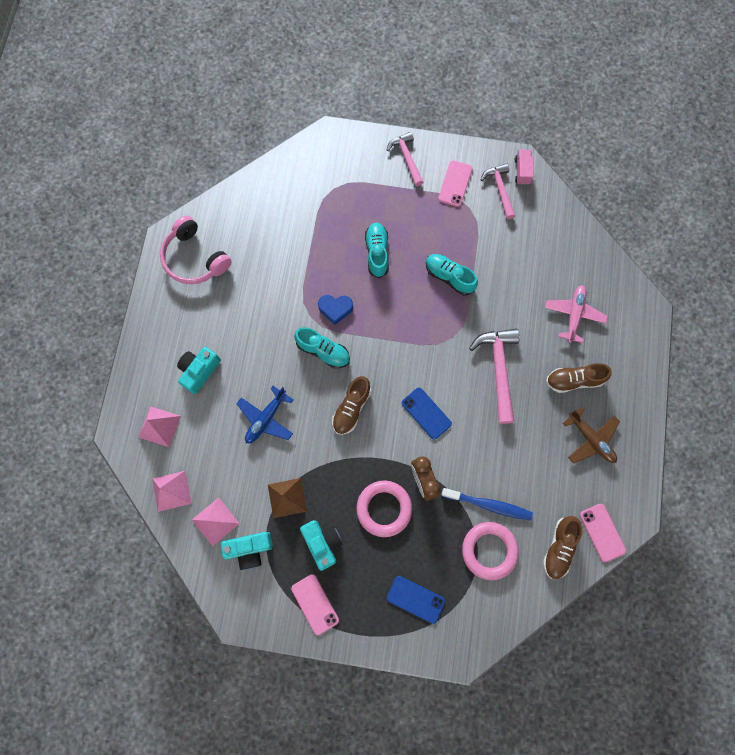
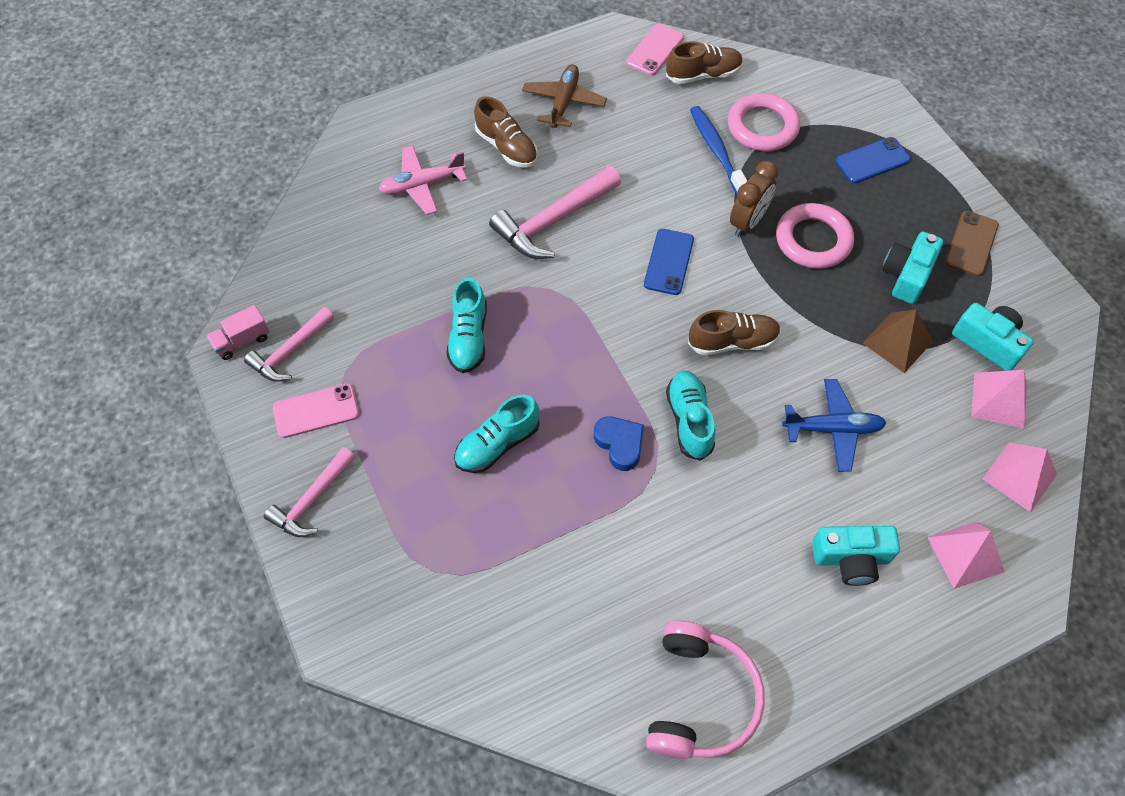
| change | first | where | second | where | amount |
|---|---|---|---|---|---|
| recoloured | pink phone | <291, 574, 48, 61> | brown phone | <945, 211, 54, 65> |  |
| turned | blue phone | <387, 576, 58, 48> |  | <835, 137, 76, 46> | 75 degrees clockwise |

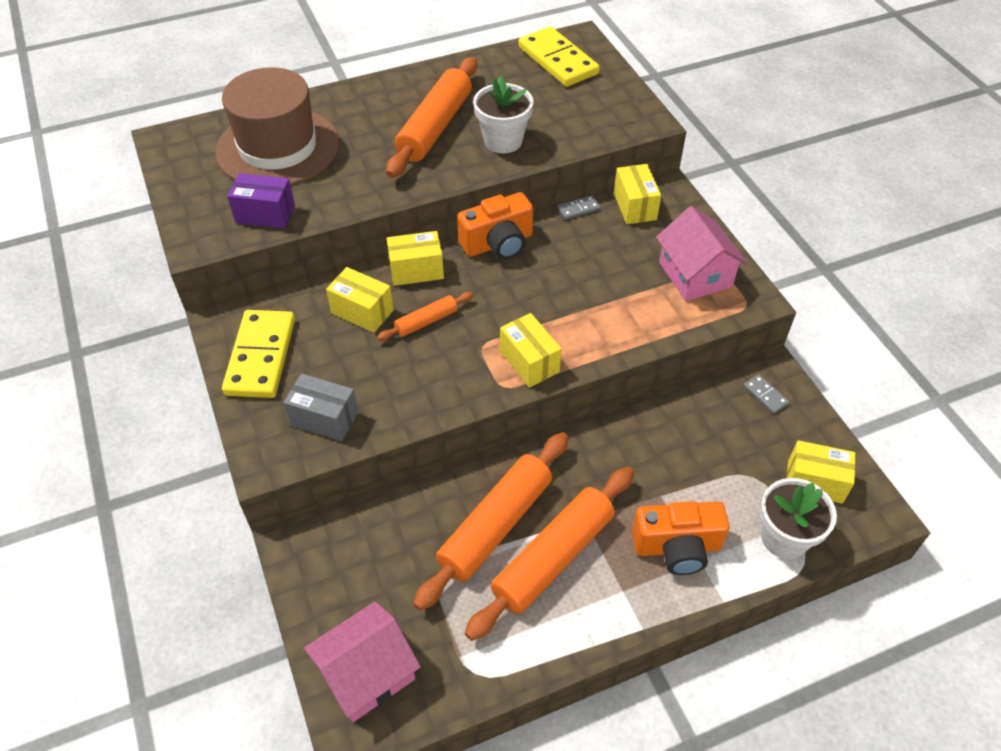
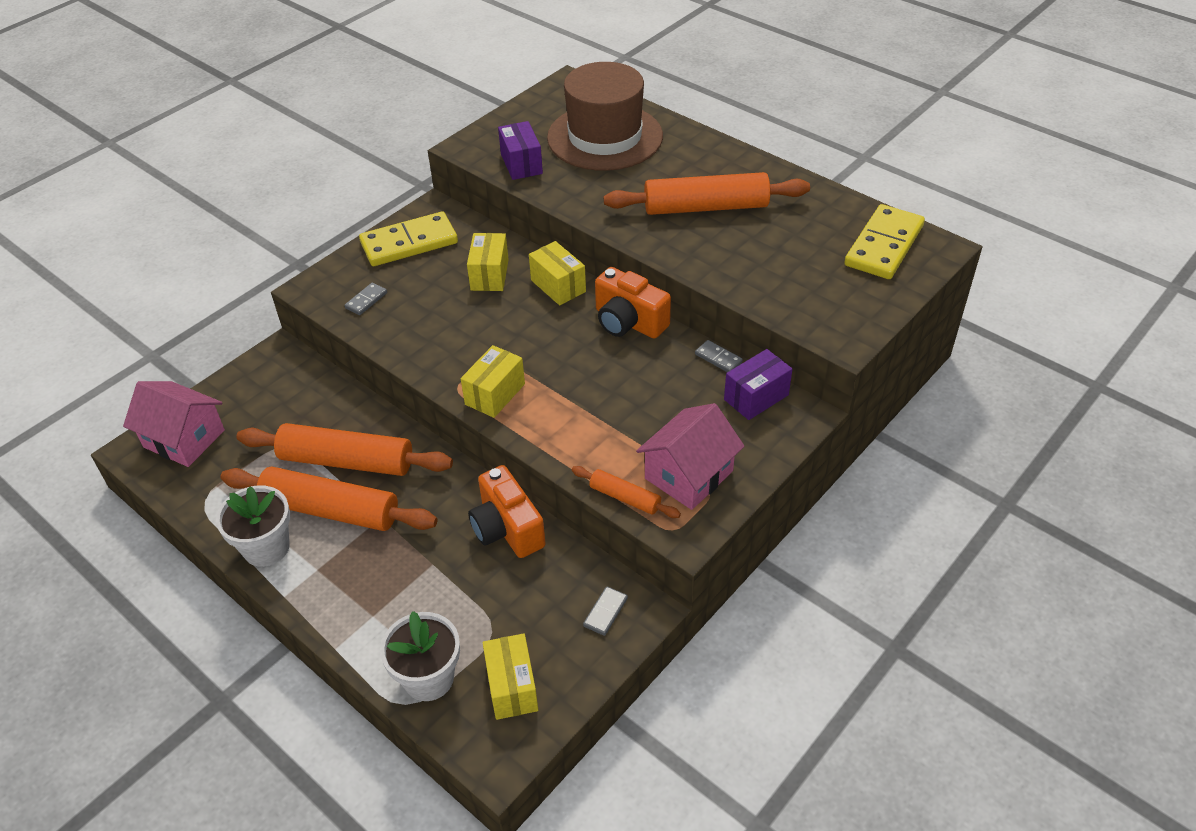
| change | first | where | second | where | amount |
|---|---|---|---|---|---|
| moved | orange rolling pin | <377, 292, 96, 49> |  | <572, 466, 109, 52> |  |
| moved | white flower pot | <473, 76, 60, 77> |  | <216, 485, 74, 82> |  |
| moved | orange camera | <632, 501, 98, 74> |  | <468, 465, 78, 93> |  |
| replaced | grey box | <283, 373, 75, 68> | grey domino | <345, 283, 42, 32> |  |
| recoloured | yellow box | <614, 164, 47, 60> | purple box | <724, 349, 69, 71> |  |

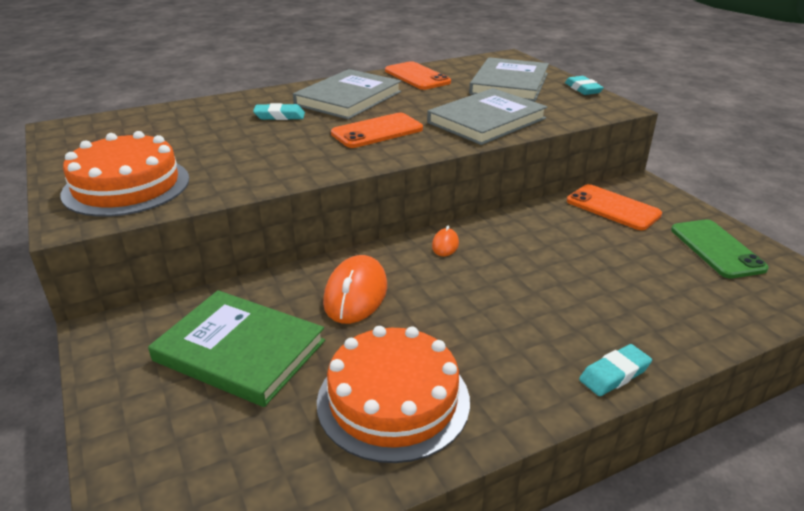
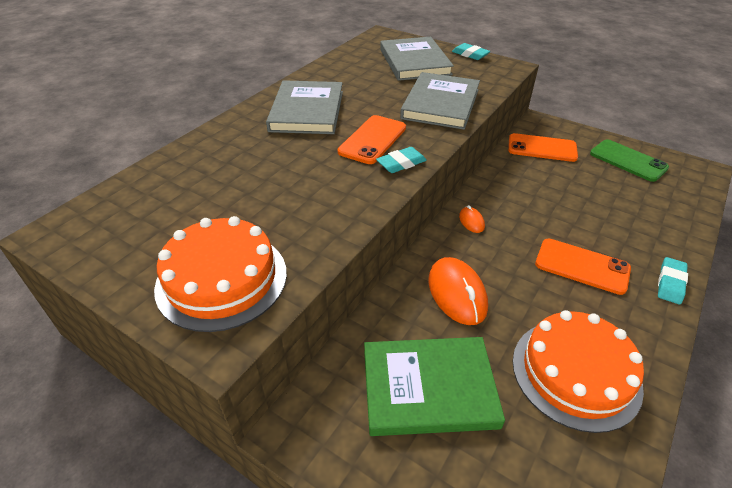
| change | first | where | second | where | amount |
|---|---|---|---|---|---|
| moved | turquoise eraser | <253, 103, 52, 17> |  | <376, 147, 51, 26> |  |
| moved | orange phone | <385, 61, 66, 29> |  | <535, 239, 96, 56> |  |

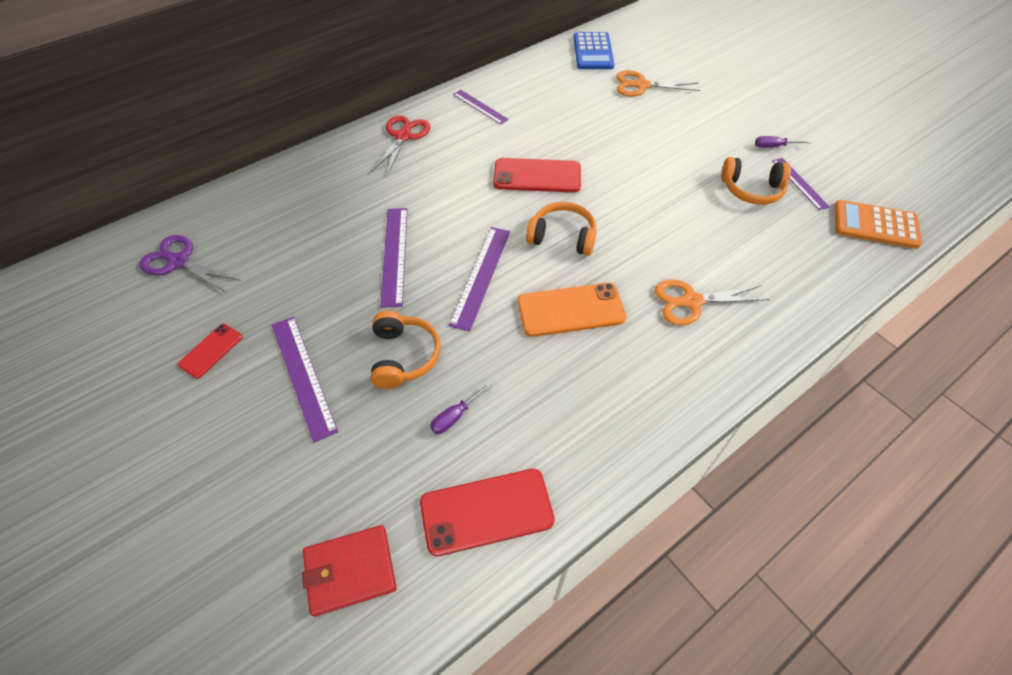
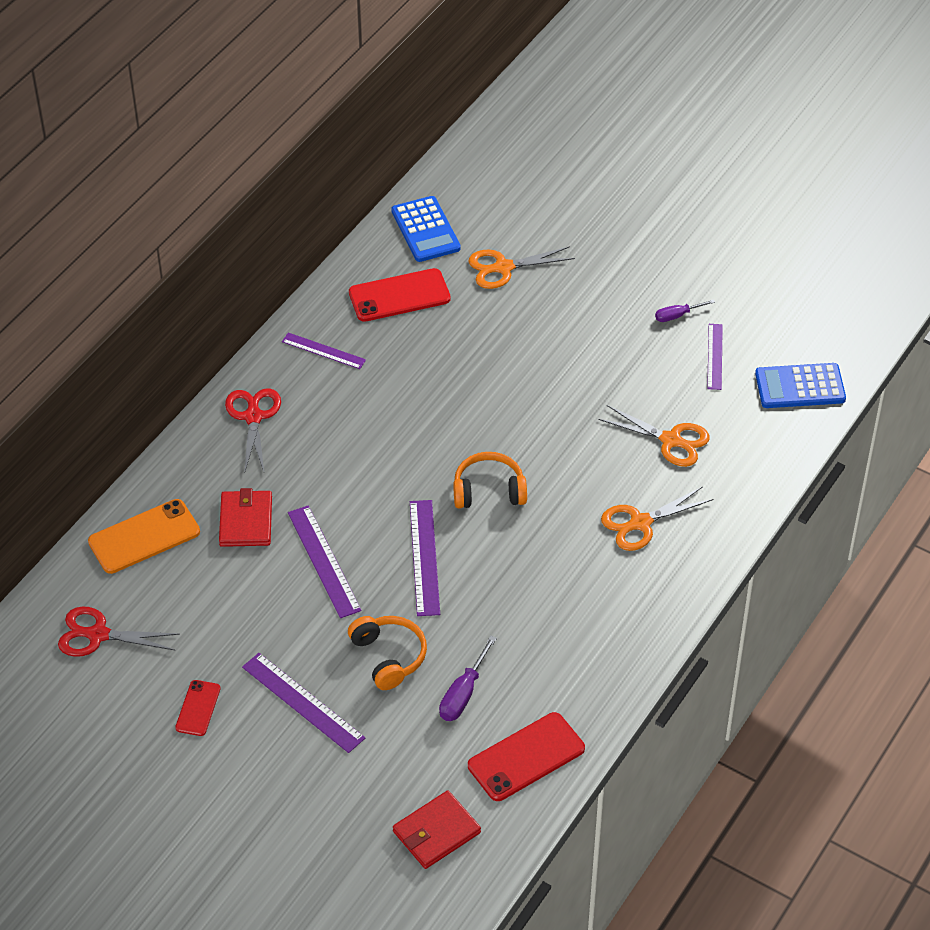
| change | first | where | second | where | amount |
|---|---|---|---|---|---|
| removed | orange headphones | <721, 157, 70, 48> |  |  |  |
| added |  |  | red wallet | <219, 488, 53, 59> |  |
| added |  |  | orange scissors | <598, 405, 112, 62> |  |
| moved | red phone | <493, 158, 88, 34> |  | <349, 268, 102, 54> |  |
| moved | orange phone | <518, 283, 108, 54> |  | <88, 499, 112, 75> |  |
| recoloured | purple scissors | <139, 235, 102, 57> | red scissors | <58, 607, 122, 50> |  |
| recoloured | orange calculator | <834, 200, 88, 49> | blue calculator | <755, 363, 91, 45> |  |
| turned | purple ruler | <772, 158, 58, 52> |  | <707, 324, 16, 66> | 45 degrees clockwise |
| resized | purple screwdriver | <430, 383, 62, 51> |  | <439, 636, 58, 85> | x1.51 |

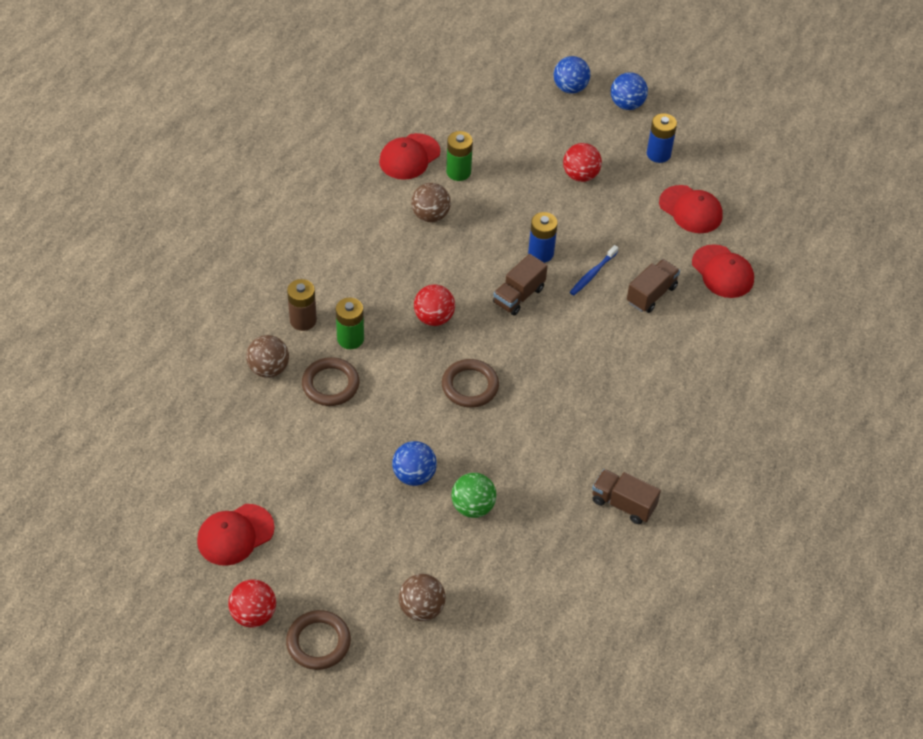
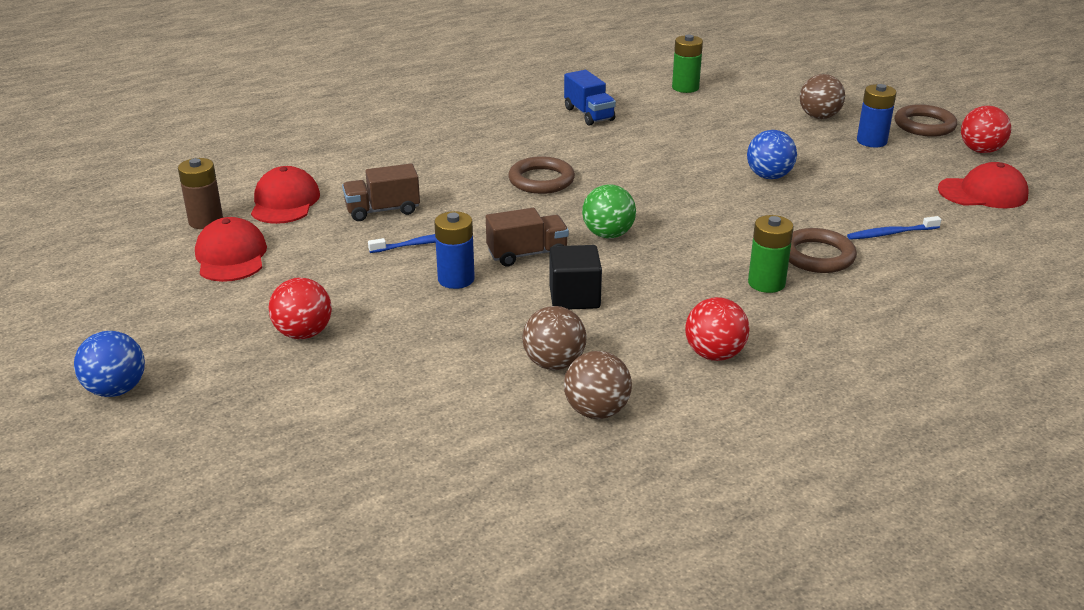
| change | first | where | second | where | amount |
|---|---|---|---|---|---|
| removed | red cap | <379, 133, 61, 47> |  |  |  |
| removed | blue ball | <554, 56, 36, 37> |  |  |  |
| added |  |  | black cube | <549, 245, 53, 65> |  |
| added |  |  | blue toothbrush | <847, 216, 95, 24> |  |
| moved | brown ball | <246, 335, 43, 43> |  | <564, 351, 68, 68> |  |
| moved | brown battery | <287, 279, 30, 52> |  | <178, 158, 45, 71> |  |
| moved | red ball | <414, 284, 41, 42> |  | <685, 297, 65, 64> |  |
| moved | brown ring | <442, 359, 57, 49> |  | <508, 156, 67, 38> |  |
| moved | green battery | <446, 131, 27, 50> |  | <672, 35, 31, 58> |  |
| moved | green ball | <451, 473, 46, 45> |  | <582, 184, 54, 55> |  |
| moved | blue battery | <647, 113, 30, 50> |  | <857, 84, 39, 63> |  |
| recoloured | brown truck | <592, 469, 69, 55> | blue truck | <564, 70, 52, 56> |  |

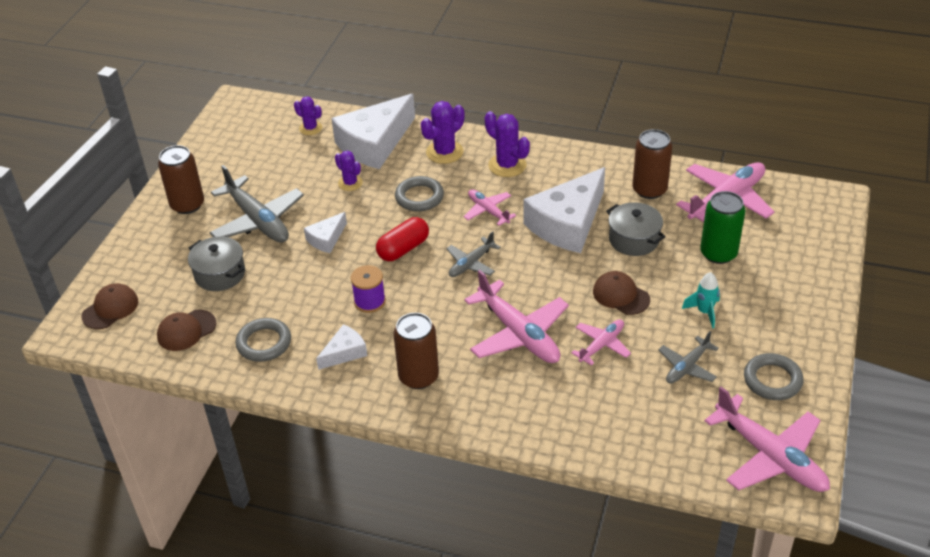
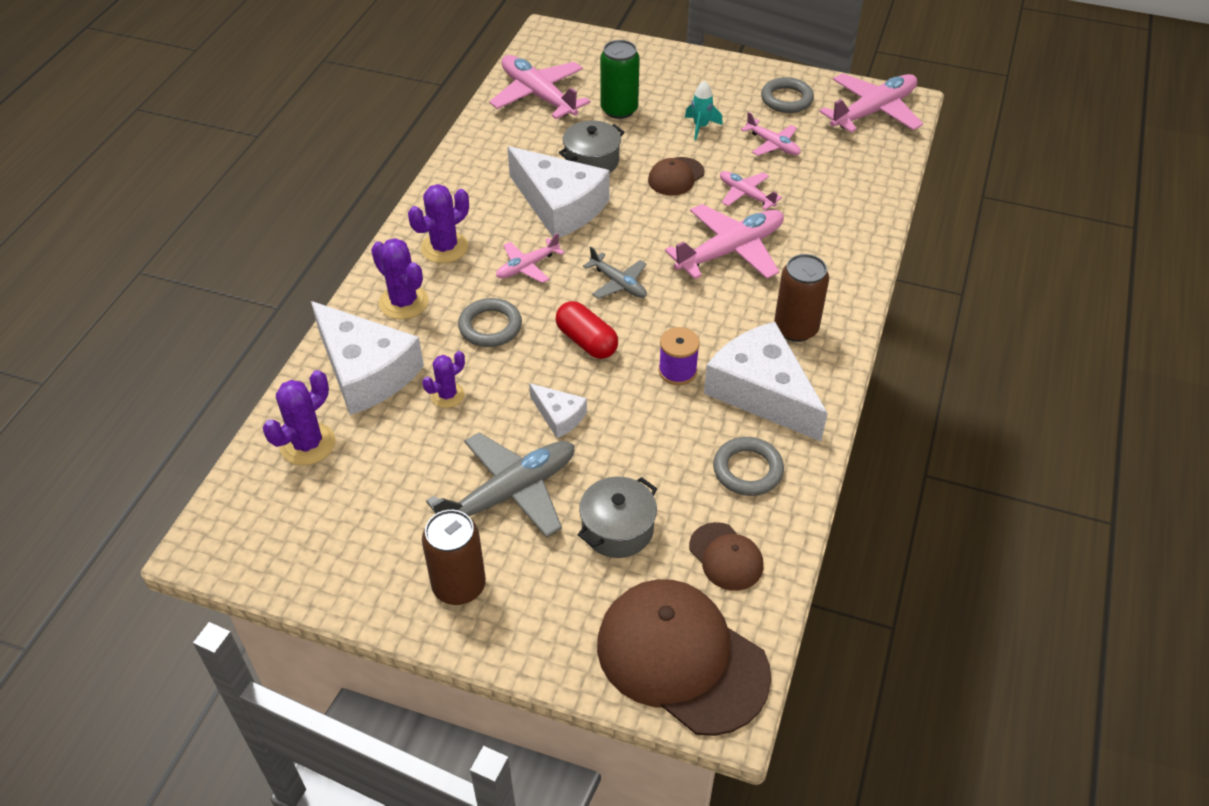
| change | first | where | second | where | amount |
|---|---|---|---|---|---|
| removed | brown can | <632, 129, 40, 70> |  |  |  |
| recoloured | grey plane | <658, 331, 61, 52> | pink plane | <741, 112, 60, 44> |  |
| resized | brown cap | <82, 283, 56, 46> |  | <597, 579, 174, 157> | x2.07 |
| resized | purple cactus | <294, 96, 28, 39> |  | <263, 370, 72, 95> | x1.56 |
| resized | white cheese | <316, 324, 51, 46> |  | <704, 322, 124, 119> | x2.10 |

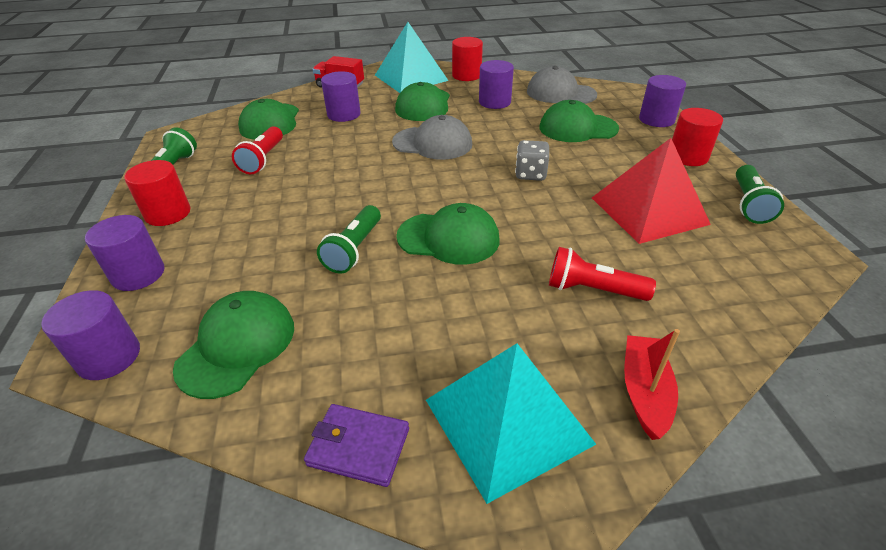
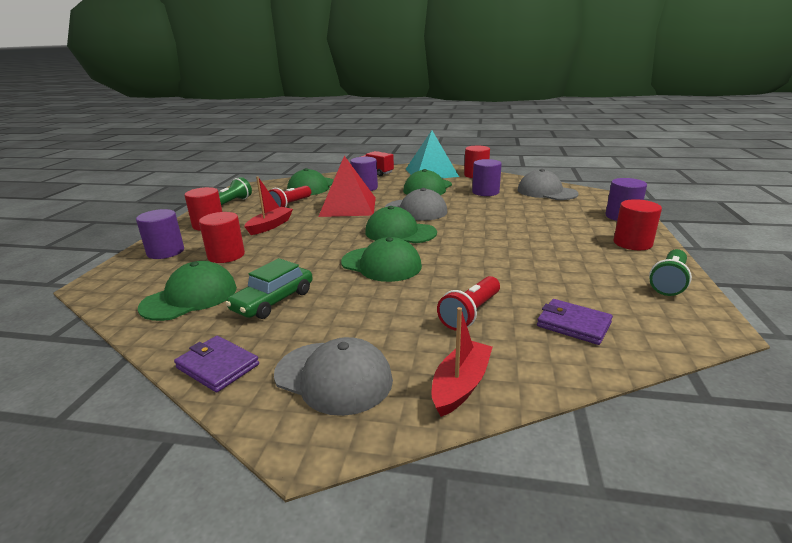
| change | first | where | second | where | amount |
|---|---|---|---|---|---|
| removed | purple cylinder | <41, 290, 99, 90> |  |  |  |
| removed | green flashlight | <317, 205, 64, 69> |  |  |  |
| removed | grey dice | <515, 140, 34, 41> |  |  |  |
| added |  |  | red cylinder | <199, 212, 46, 51> |  |
| added |  |  | green car | <225, 258, 88, 61> |  |
| added |  |  | red boat | <244, 176, 49, 59> |  |
| added |  |  | purple wallet | <537, 299, 76, 46> |  |
| moved | green cap | <540, 100, 79, 42> |  | <365, 206, 72, 37> |  |
| moved | red pyramid | <592, 138, 119, 106> |  | <318, 156, 58, 61> |  |
| replaced | turquoise pyramid | <426, 343, 170, 161> | grey cap | <274, 337, 119, 79> |  |
| turned | red flashlight | <549, 247, 107, 54> |  | <437, 276, 63, 55> | 90 degrees counterclockwise |

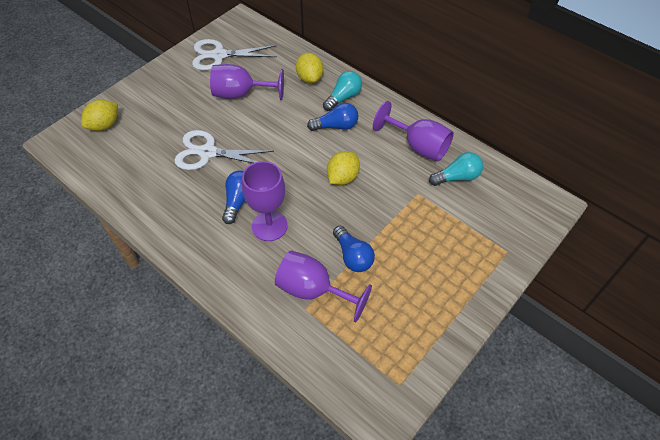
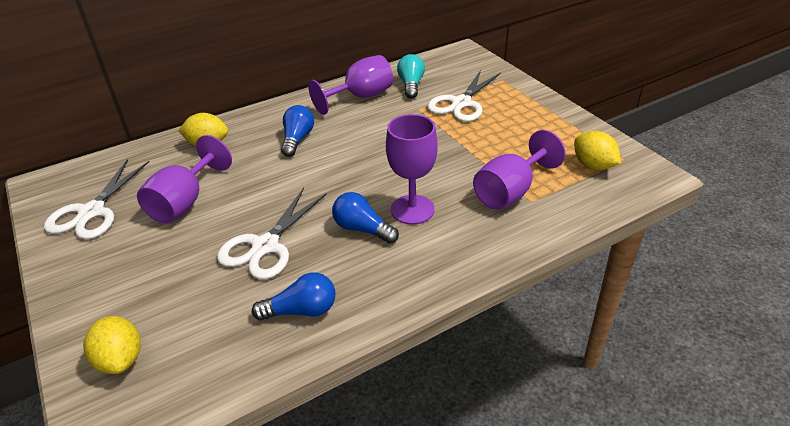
| change | first | where | second | where | amount |
|---|---|---|---|---|---|
| removed | turquoise light bulb | <323, 71, 39, 40> |  |  |  |
| added |  |  | white scissors | <427, 70, 74, 52> |  |
| moved | yellow lemon | <327, 151, 33, 34> |  | <574, 131, 47, 39> |  |
| moved | blue light bulb | <333, 226, 42, 46> |  | <252, 272, 83, 49> |  |

